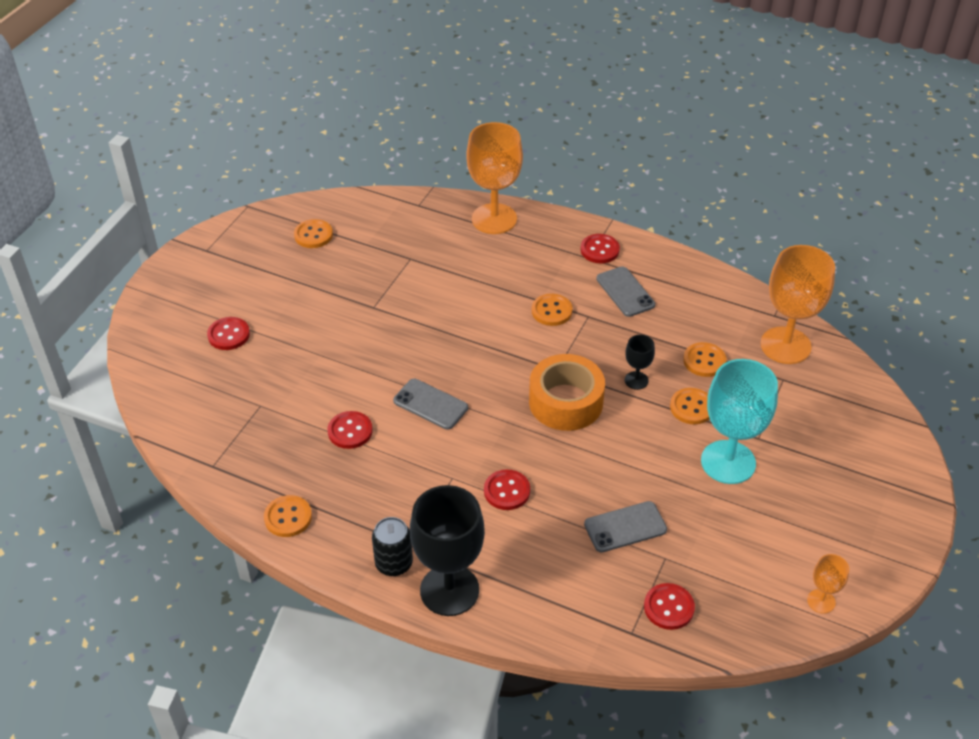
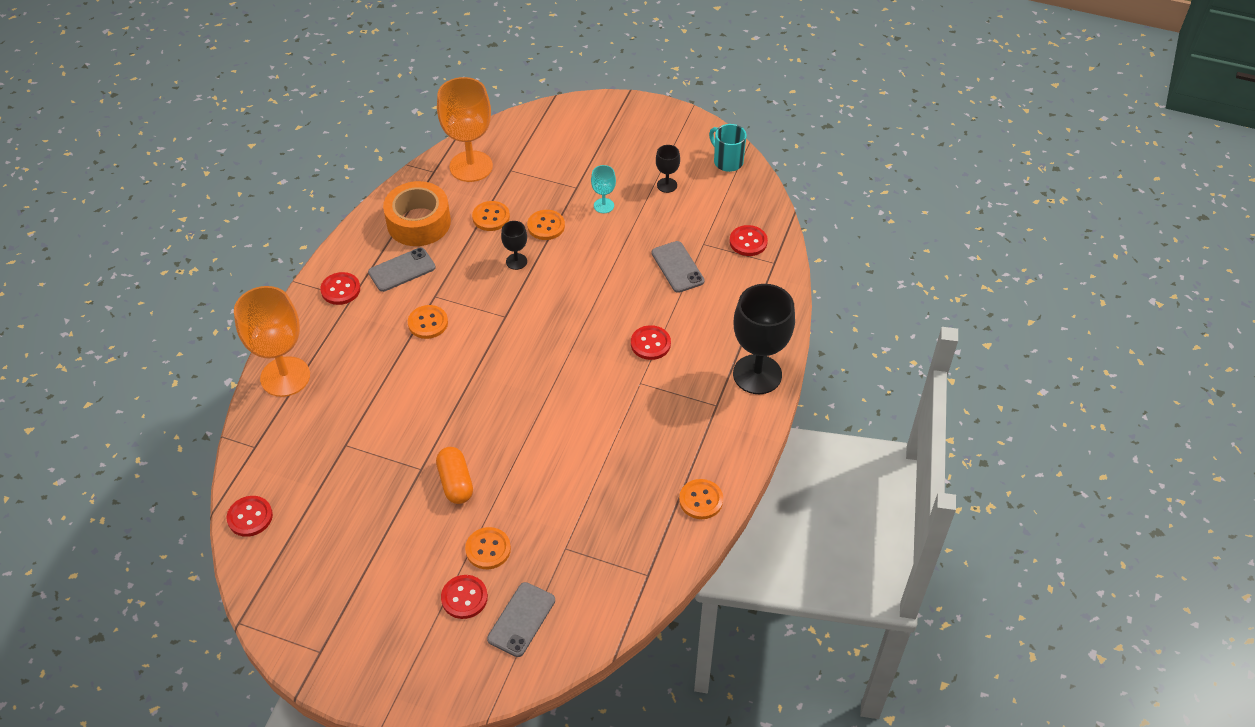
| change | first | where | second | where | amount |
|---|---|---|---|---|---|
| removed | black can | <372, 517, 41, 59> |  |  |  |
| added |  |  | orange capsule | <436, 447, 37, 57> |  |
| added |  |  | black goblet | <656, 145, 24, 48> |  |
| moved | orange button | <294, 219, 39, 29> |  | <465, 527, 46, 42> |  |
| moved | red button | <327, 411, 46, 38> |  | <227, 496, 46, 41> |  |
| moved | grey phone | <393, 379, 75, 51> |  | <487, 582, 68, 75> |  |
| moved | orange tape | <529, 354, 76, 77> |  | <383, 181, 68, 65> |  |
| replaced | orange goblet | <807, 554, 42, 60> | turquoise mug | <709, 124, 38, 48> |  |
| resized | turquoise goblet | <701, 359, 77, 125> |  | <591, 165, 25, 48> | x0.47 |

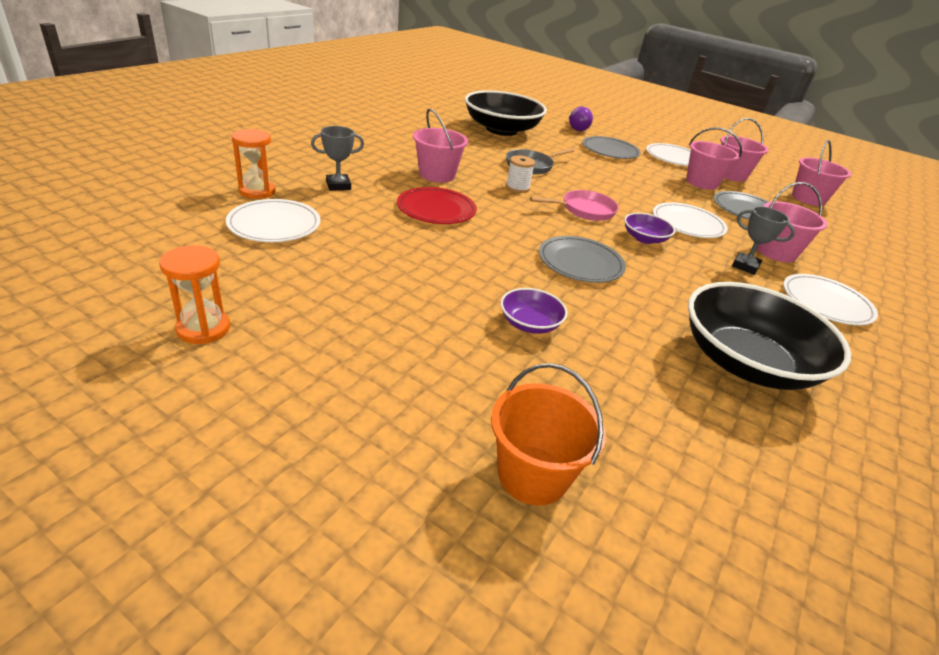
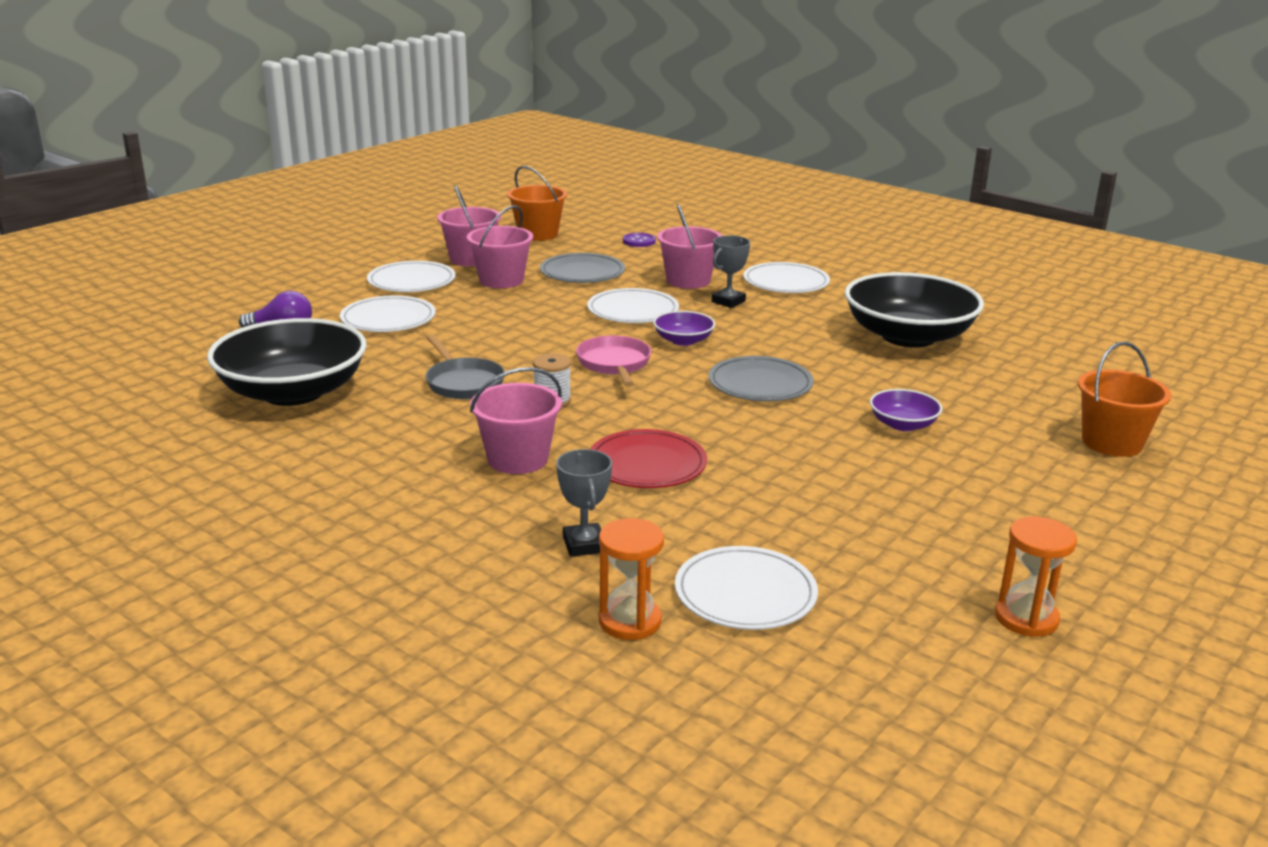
| change | first | where | second | where | amount |
|---|---|---|---|---|---|
| added |  |  | purple button | <623, 233, 33, 14> |  |
| recoloured | grey plate | <582, 136, 59, 23> | white plate | <340, 295, 96, 37> |  |
| recoloured | pink bucket | <792, 140, 59, 66> | orange bucket | <507, 166, 60, 75> |  |

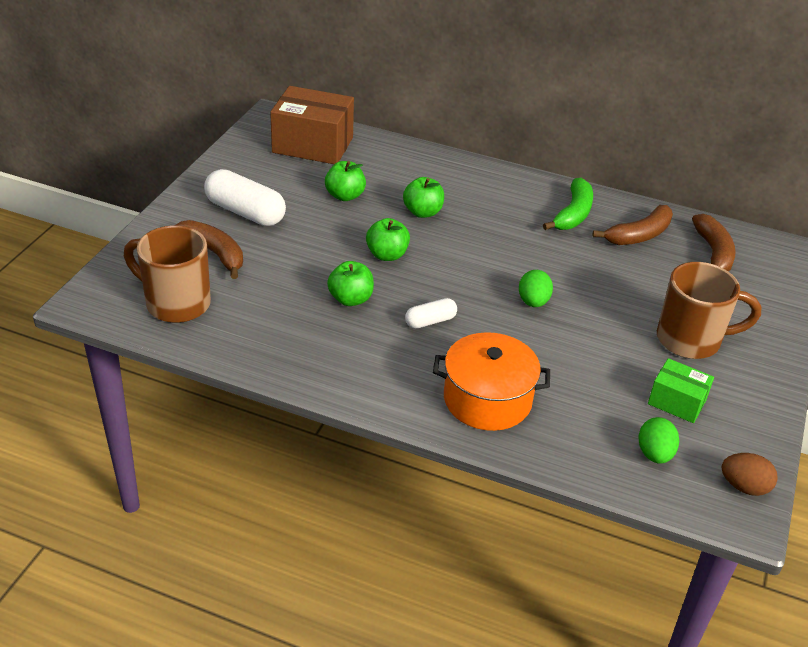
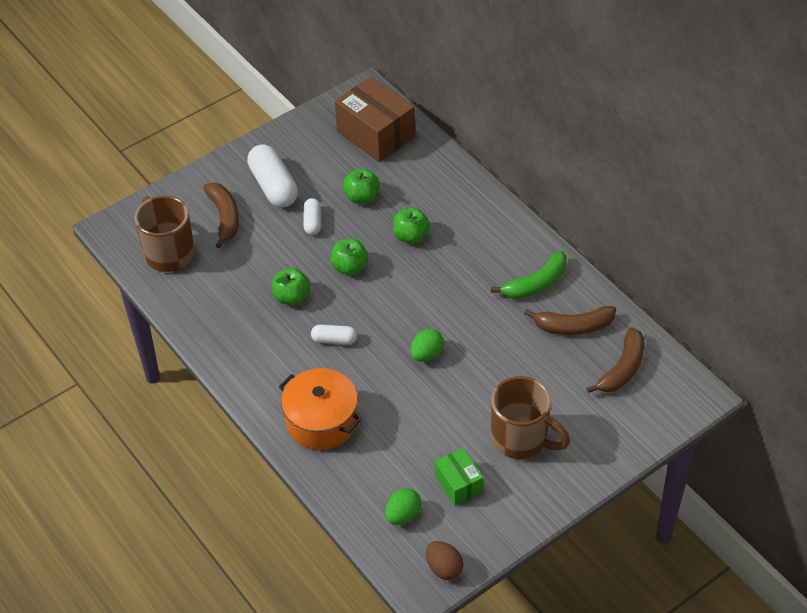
| change | first | where | second | where | amount |
|---|---|---|---|---|---|
| added |  |  | white capsule | <304, 198, 17, 37> |  |

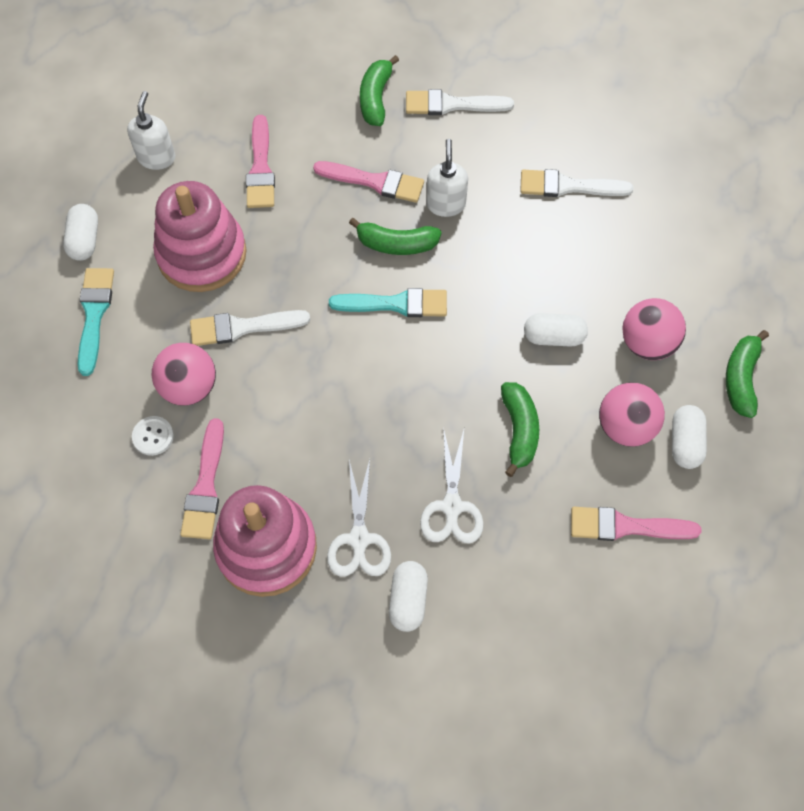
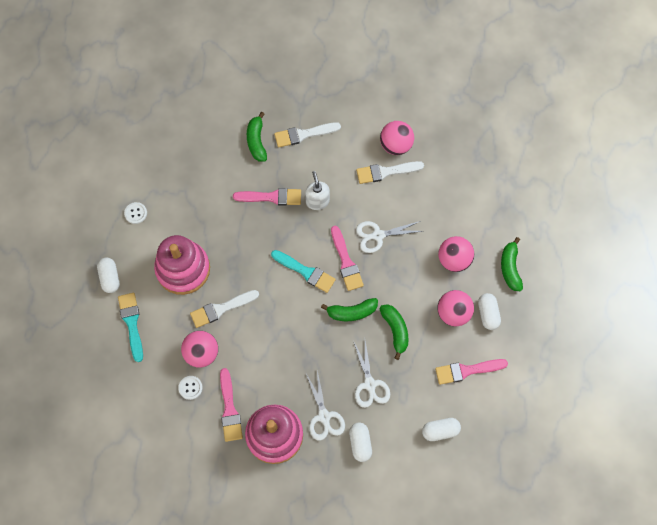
| change | first | where | second | where | amount |
|---|---|---|---|---|---|
| added |  |  | white scissors | <356, 221, 67, 32> |  |
| added |  |  | pink ball | <380, 121, 34, 34> |  |
| moved | pink brush | <246, 115, 29, 93> |  | <331, 226, 33, 65> |  |
| moved | green banana | <349, 218, 93, 37> |  | <321, 298, 57, 23> |  |
| moved | white capsule | <524, 313, 64, 34> |  | <422, 418, 39, 23> |  |
| replaced | white soap dispenser | <127, 91, 48, 79> | white button | <124, 202, 23, 22> |  |
| turned | turquoise brush | <329, 288, 118, 29> |  | <271, 250, 65, 43> | 45 degrees clockwise |

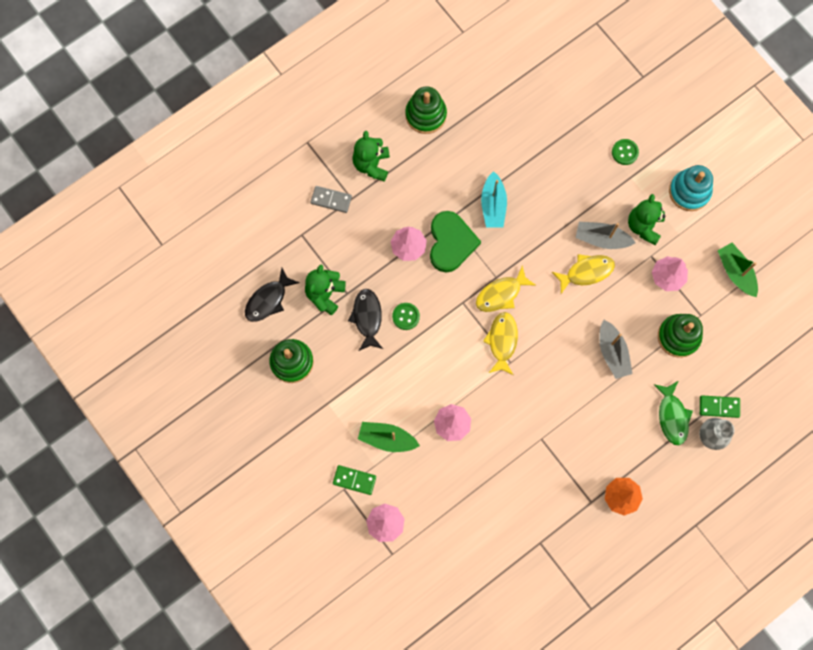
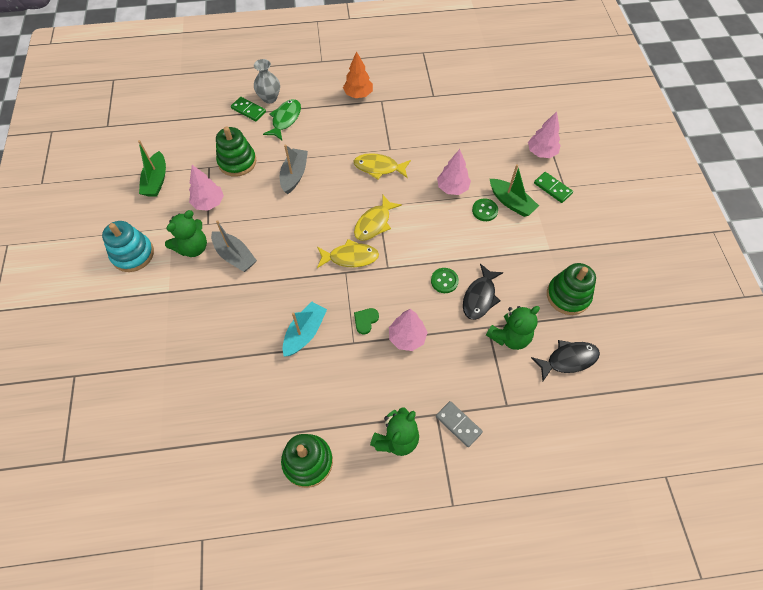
| change | first | where | second | where | amount |
|---|---|---|---|---|---|
| moved | yellow fish | <552, 254, 63, 40> |  | <354, 153, 57, 26> |  |
| moved | green button | <612, 139, 27, 26> |  | <472, 199, 26, 22> |  |
| resized | green heart | <430, 211, 51, 61> |  | <354, 308, 25, 26> | x0.45 |

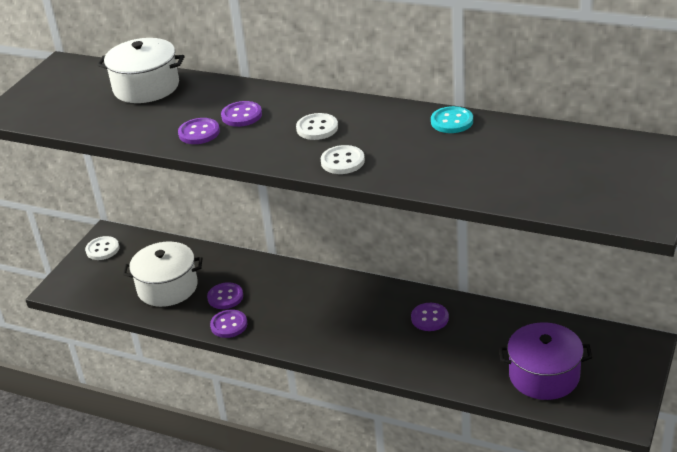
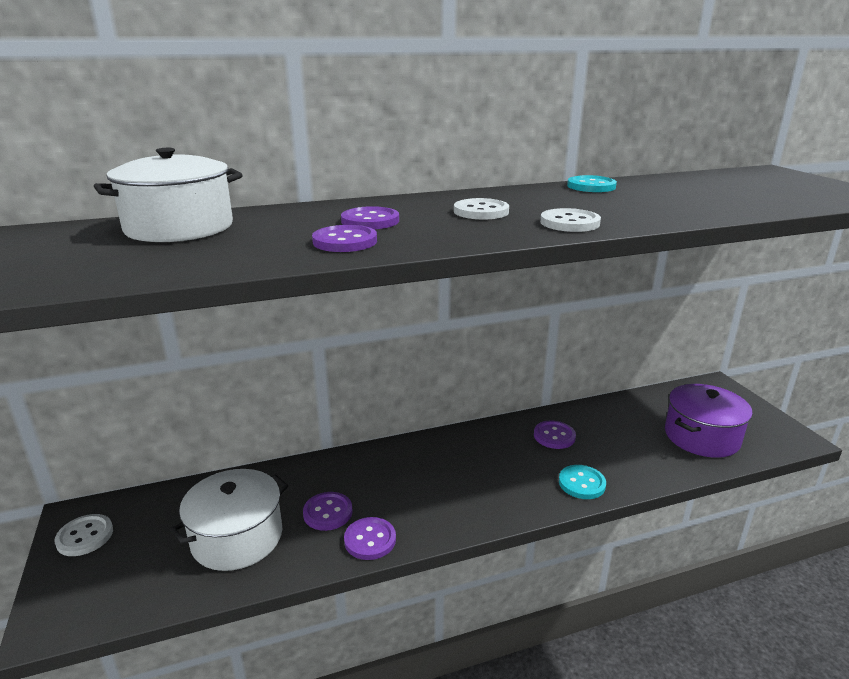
| change | first | where | second | where | amount |
|---|---|---|---|---|---|
| added |  |  | turquoise button | <559, 465, 47, 34> |  |

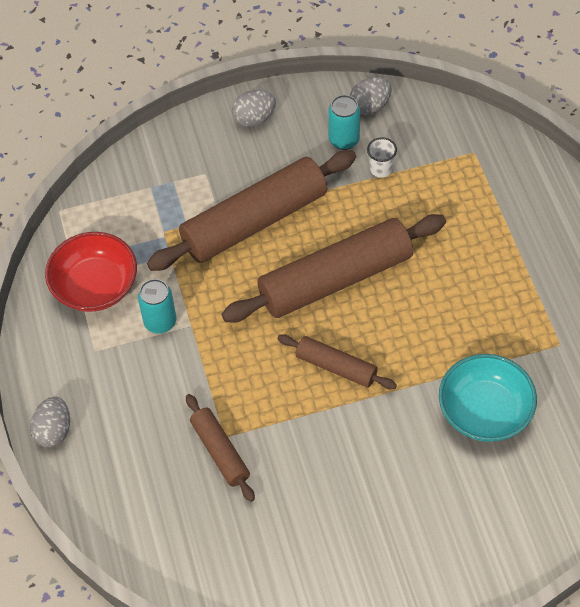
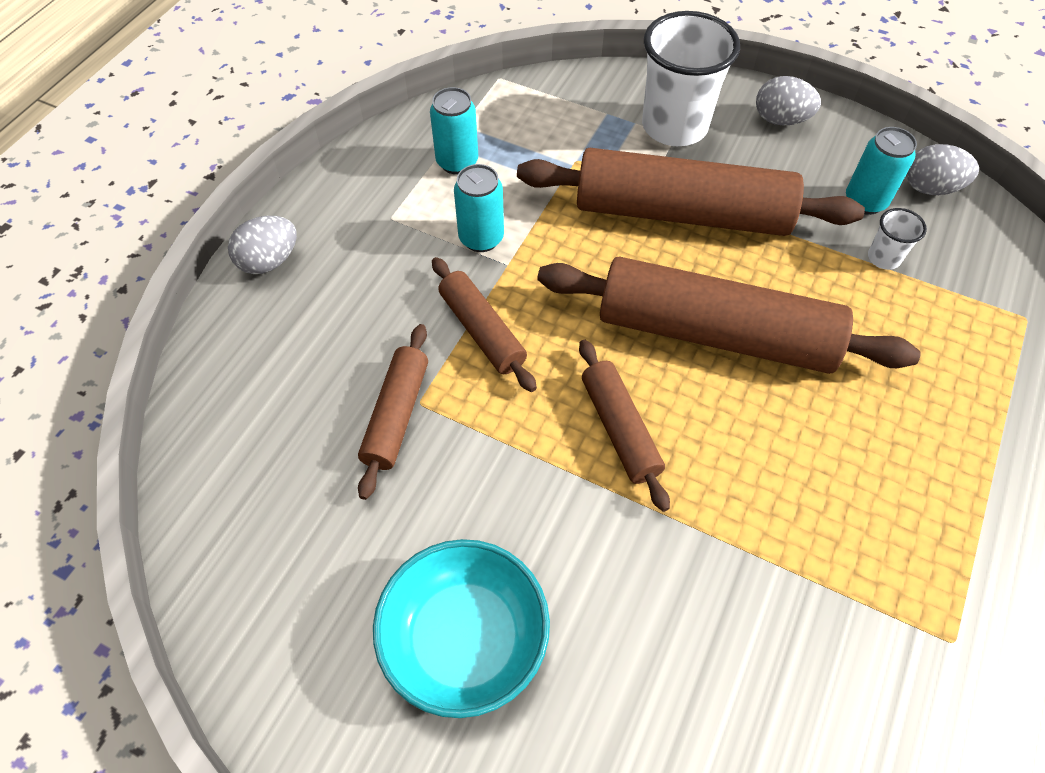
| change | first | where | second | where | amount |
|---|---|---|---|---|---|
| added |  |  | brown rolling pin | <432, 257, 105, 135> |  |
| added |  |  | white cup | <642, 11, 98, 135> |  |
| moved | turquoise bowl | <439, 354, 98, 88> |  | <373, 539, 177, 179> |  |
| replaced | red bowl | <45, 232, 92, 80> | turquoise can | <430, 87, 48, 87> |  |

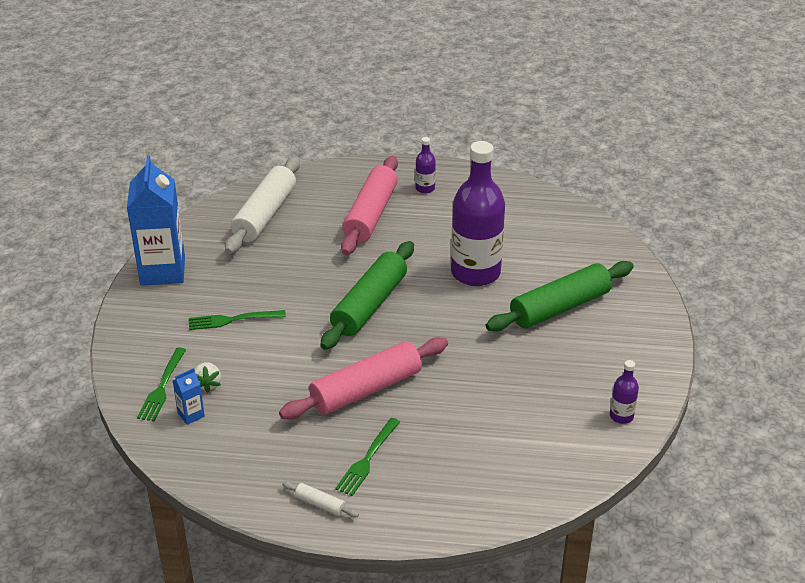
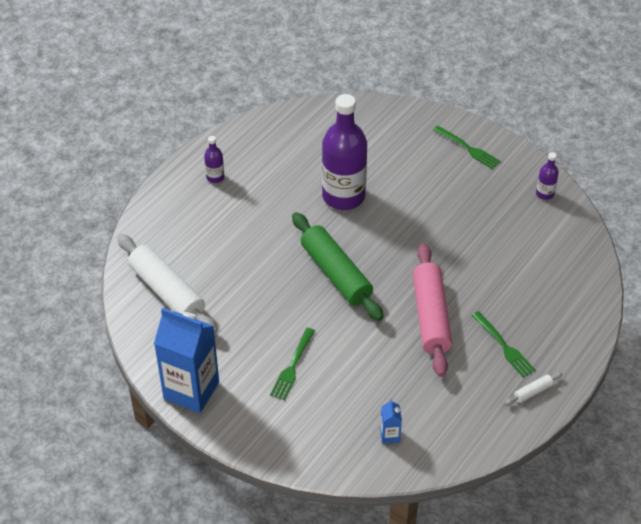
| change | first | where | second | where | amount |
|---|---|---|---|---|---|
| removed | white strawberry | <195, 362, 26, 31> |  |  |  |
| removed | pink rolling pin | <341, 156, 57, 99> |  |  |  |
| removed | green rolling pin | <486, 261, 148, 71> |  |  |  |
| moved | green fork | <137, 347, 49, 75> |  | <433, 126, 68, 43> |  |

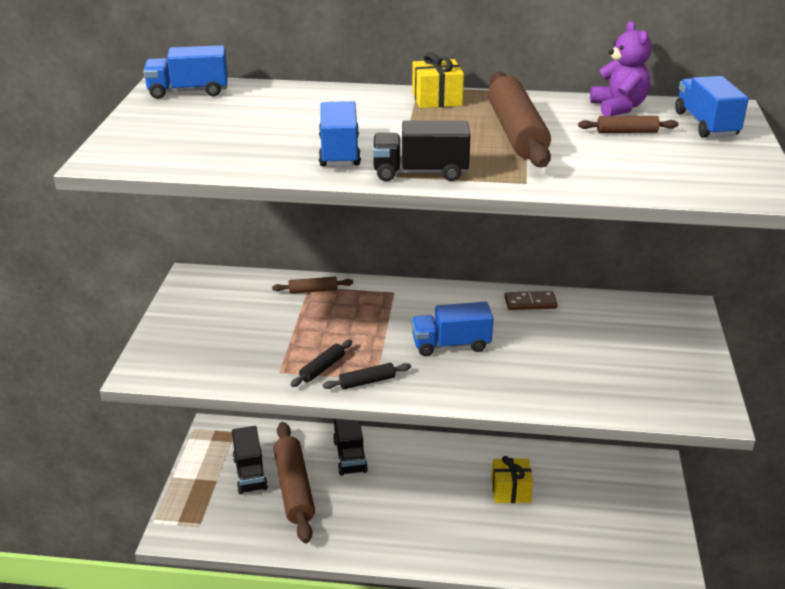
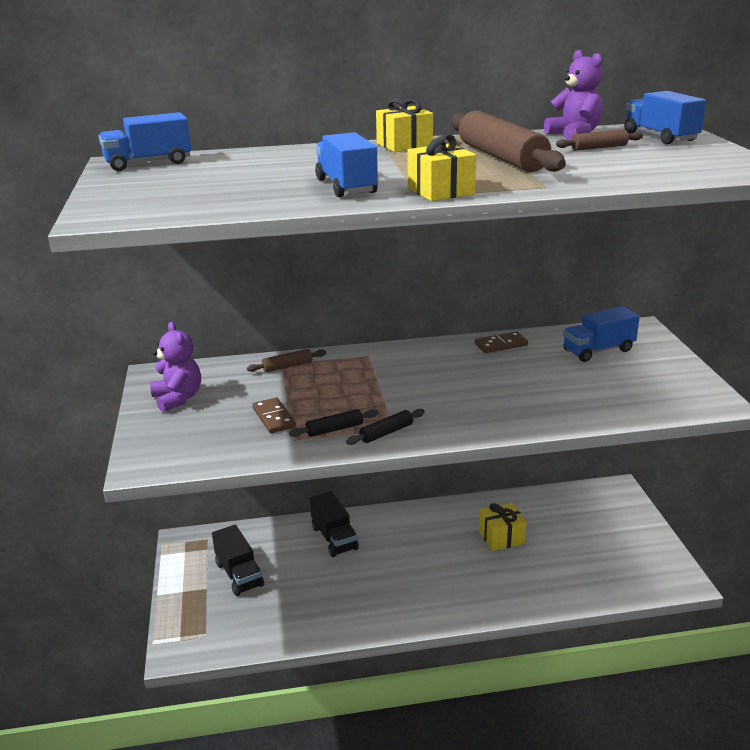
| change | first | where | second | where | amount |
|---|---|---|---|---|---|
| removed | brown rolling pin | <274, 422, 41, 121> |  |  |  |
| added |  |  | purple teddy bear | <150, 322, 51, 90> |  |
| added |  |  | brown domino | <252, 397, 44, 37> |  |
| moved | blue truck | <412, 302, 81, 54> |  | <563, 306, 77, 56> |  |
| replaced | black truck | <373, 120, 98, 61> | yellow gift | <408, 134, 68, 67> |  |
| turned | black rolling pin | <290, 340, 62, 47> |  | <289, 409, 90, 28> | 45 degrees clockwise |

